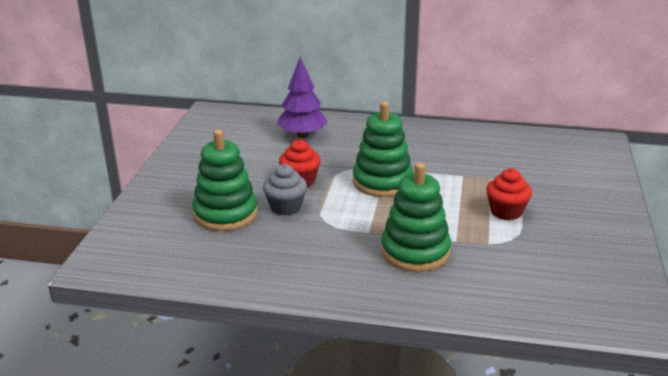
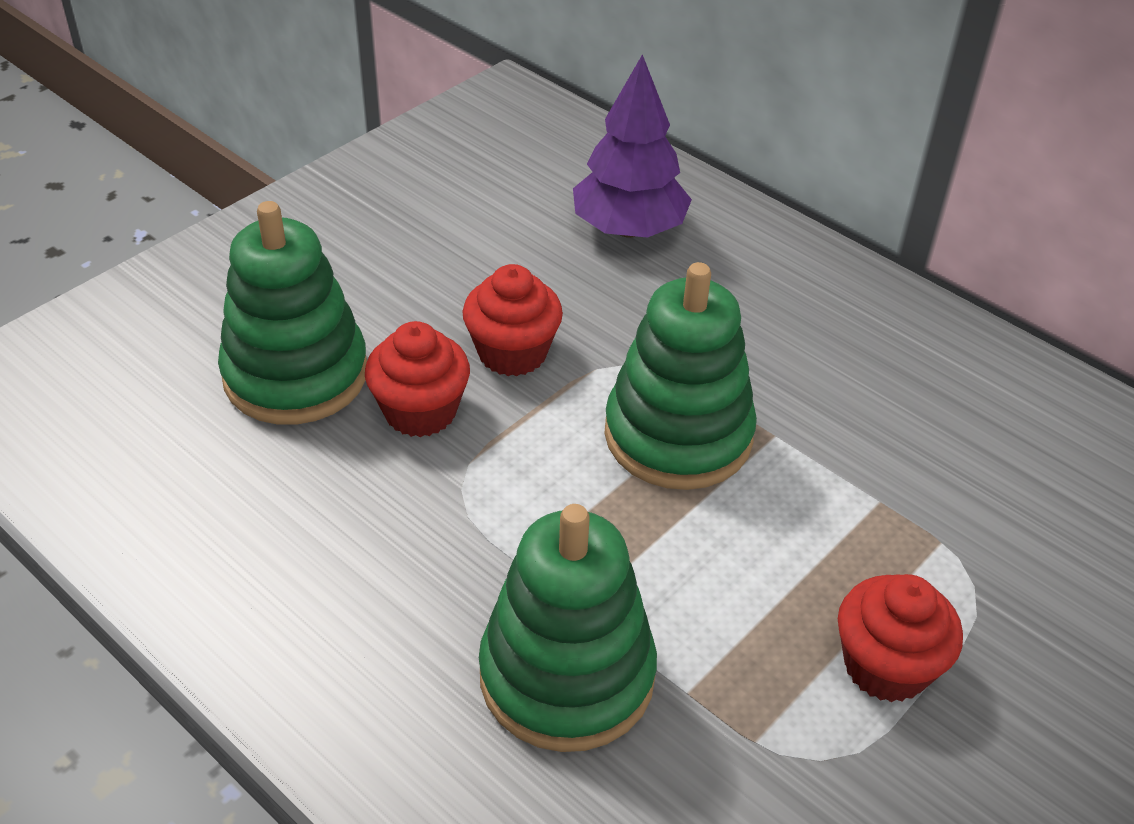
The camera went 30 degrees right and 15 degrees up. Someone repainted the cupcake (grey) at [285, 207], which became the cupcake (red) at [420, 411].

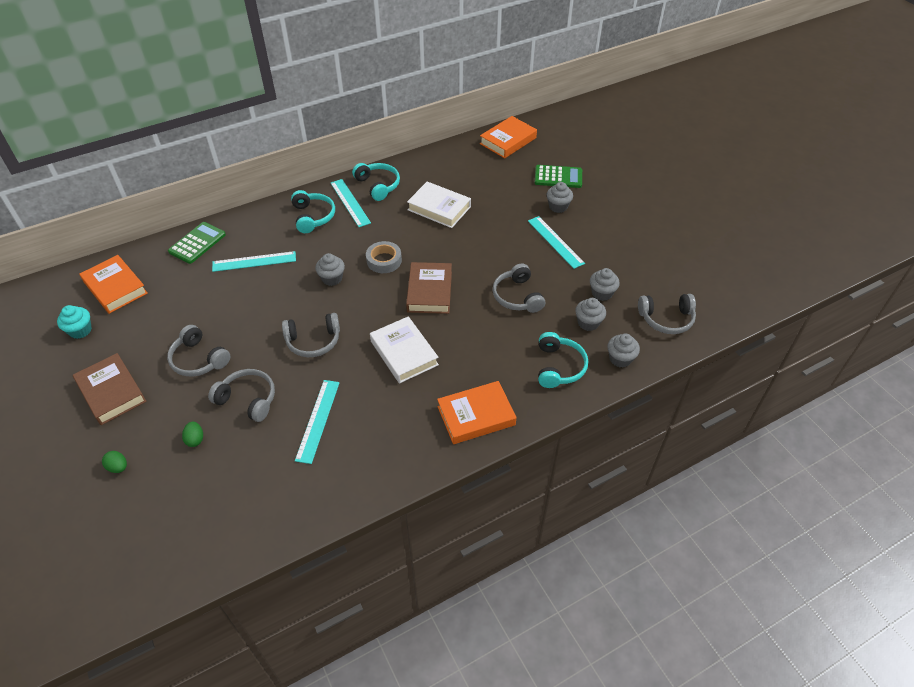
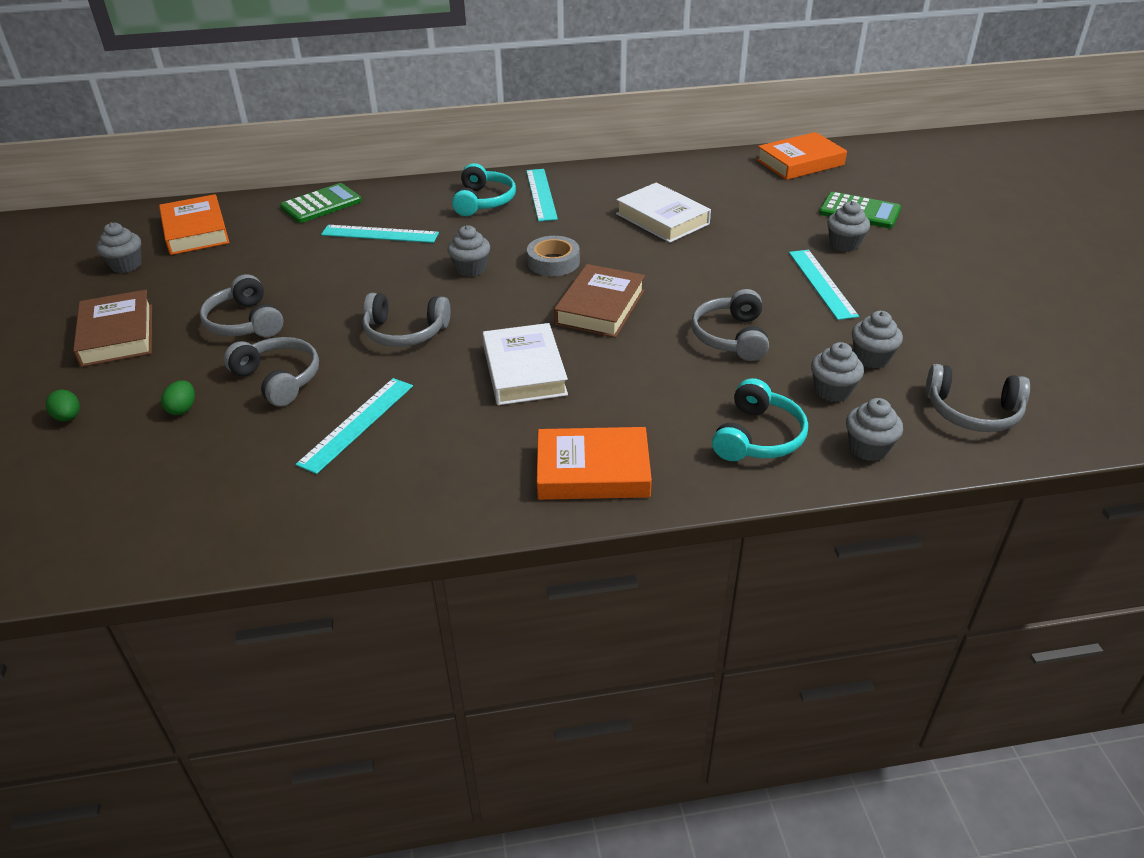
The camera went 20 degrees right and 10 degrees down. Someone repainted the cupcake (turquoise) at [80, 330], which became the cupcake (grey) at [126, 265]. Someone took away the headphones (turquoise) at [378, 185].

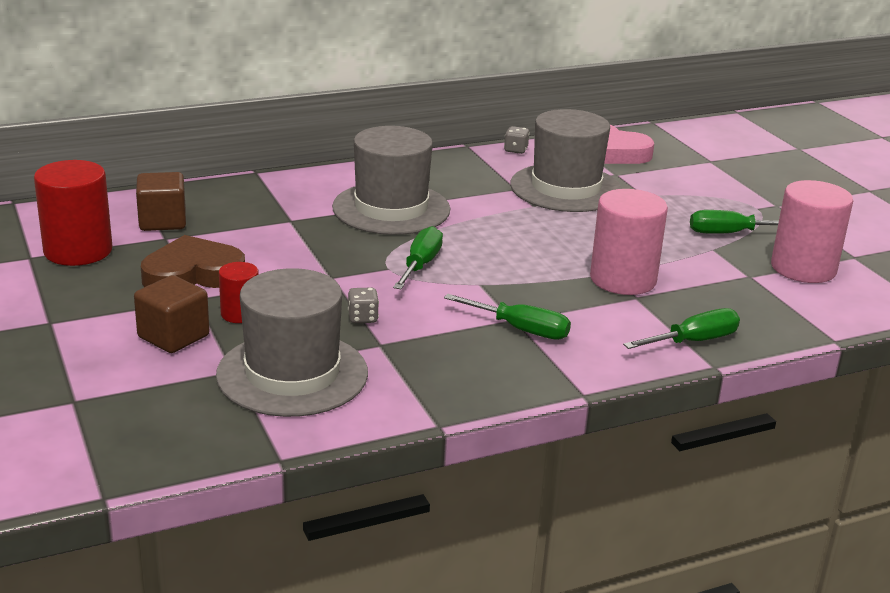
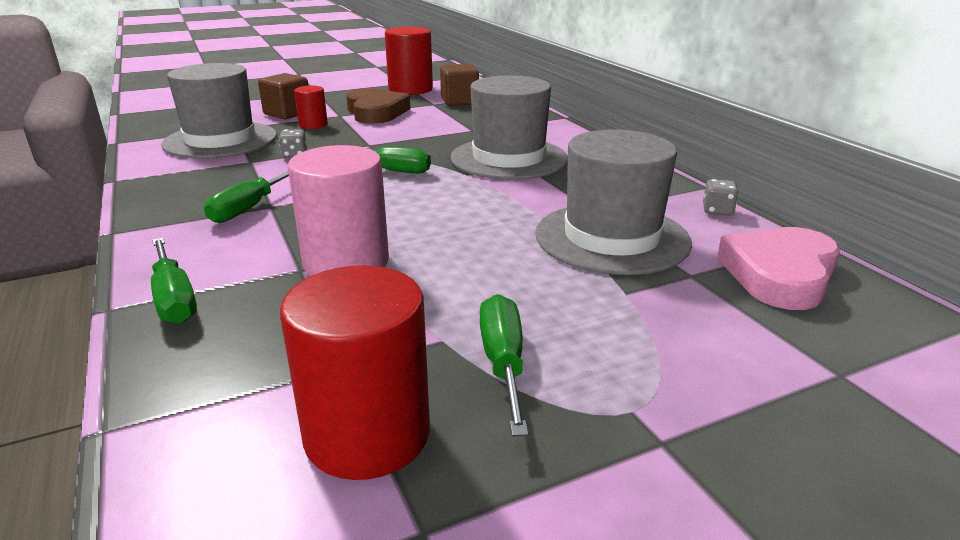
The camera went 90 degrees right and 0 degrees up. Someone repainted the cylinder (pink) at [803, 268], which became the cylinder (red) at [367, 434].

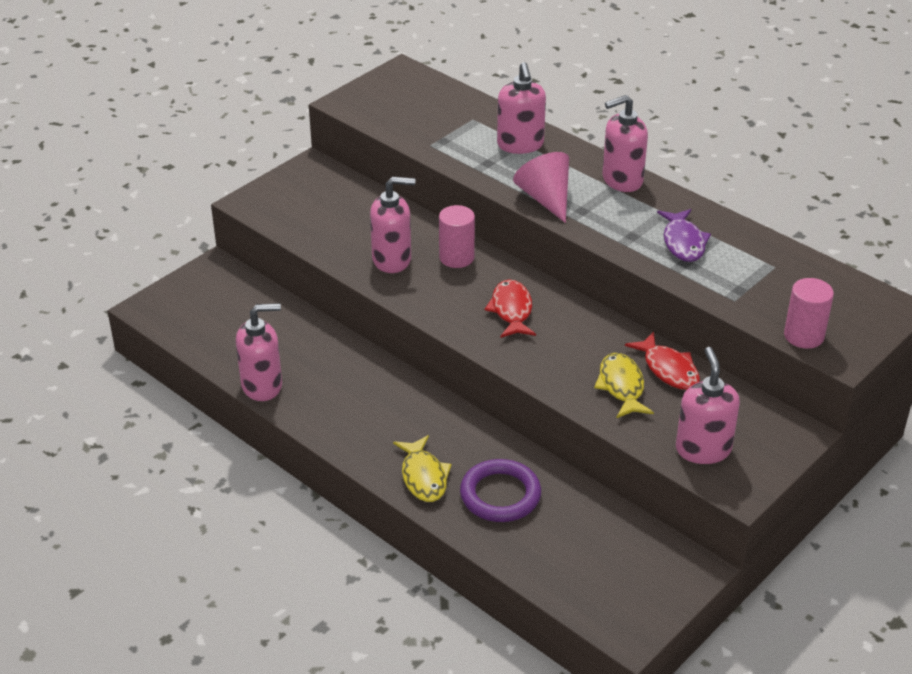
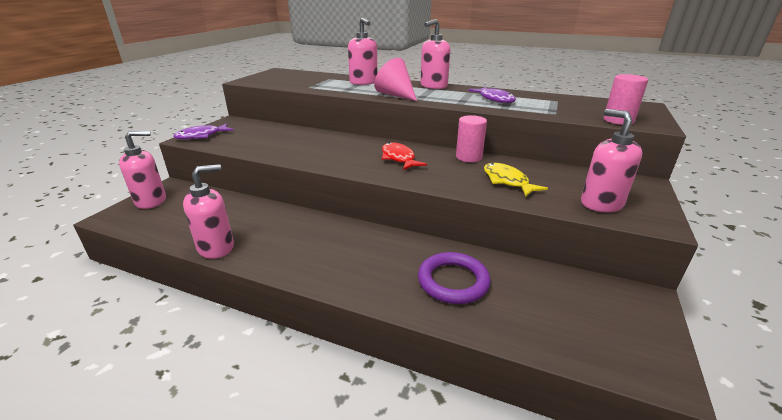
The camera went 20 degrees left and 10 degrees down. Someone carried the soap dispenser (pink) from [392, 260] to [151, 201]. Someone took away the fish (yellow) at [423, 476]. Someone carried the cylinder (pink) from [456, 257] to [468, 157]. Someone took away the fish (red) at [668, 369]. Someone put down the fish (purple) at [201, 136].

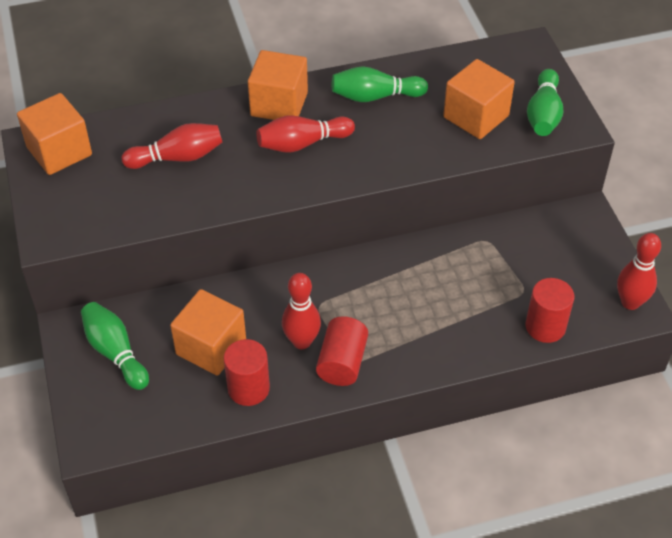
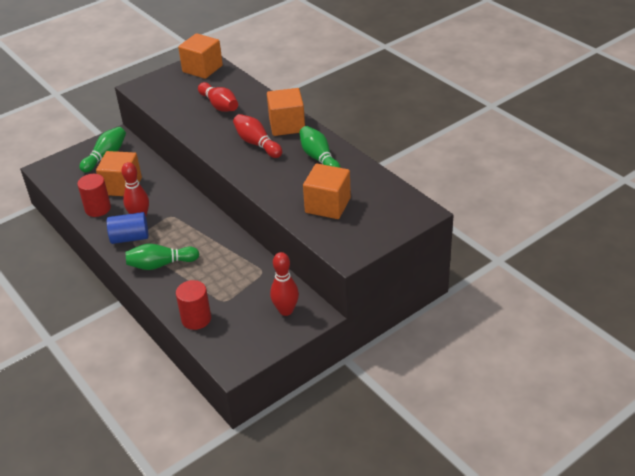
The camera went 70 degrees right and 10 degrees down. Someone repainted the cylinder (red) at [342, 362], which became the cylinder (blue) at [130, 238]. Someone carried the bowling pin (green) from [543, 114] to [160, 264]. Someone carried the bowling pin (red) from [630, 302] to [286, 310].

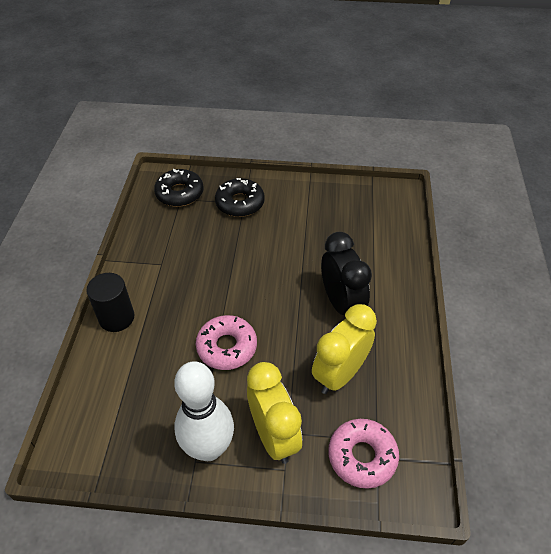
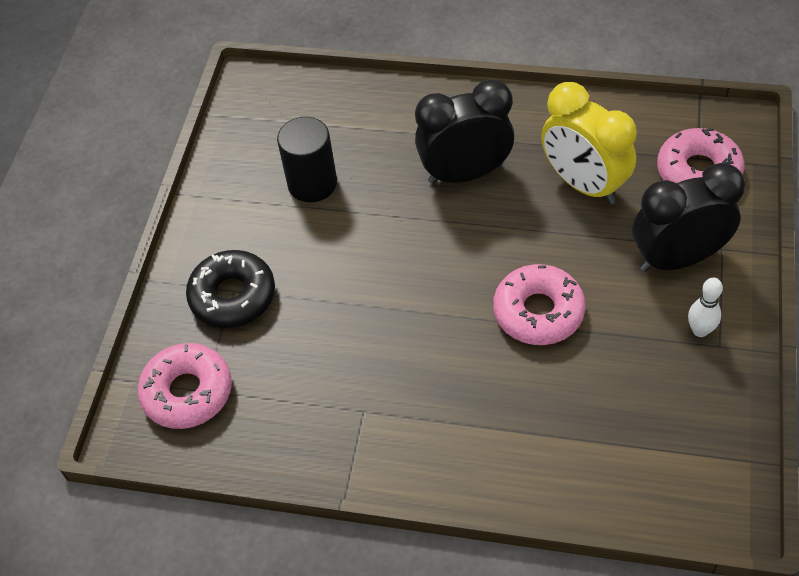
The camera went 80 degrees left and 5 degrees up. Someone carried the cylinder (black) from [116, 318] to [312, 183]. Someone repainted the donut (black) at [179, 193], which became the donut (pink) at [187, 392]. Someone scaled the bowling pin (white) at [209, 448] by 0.42. Someone repainted the clock (yellow) at [274, 436], which became the clock (black) at [677, 258].

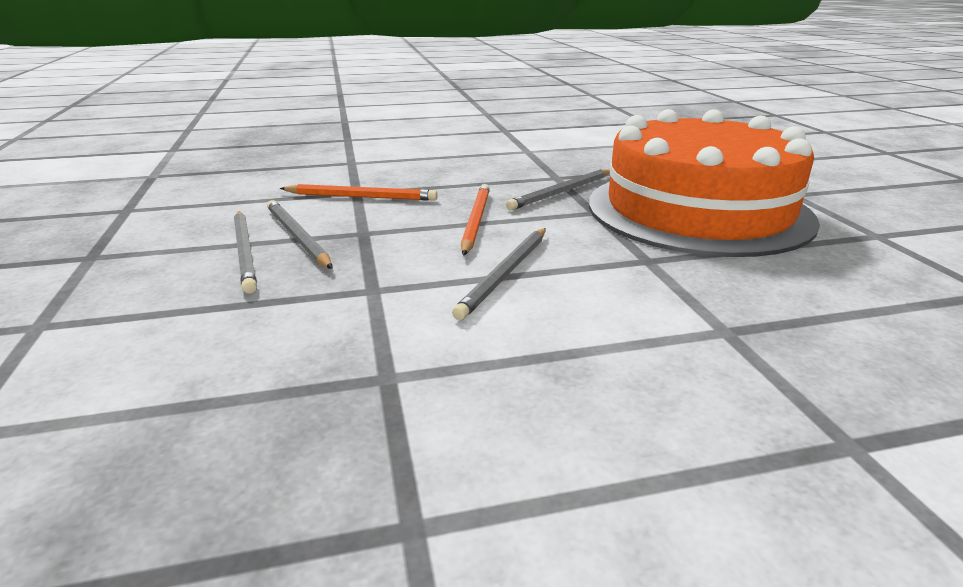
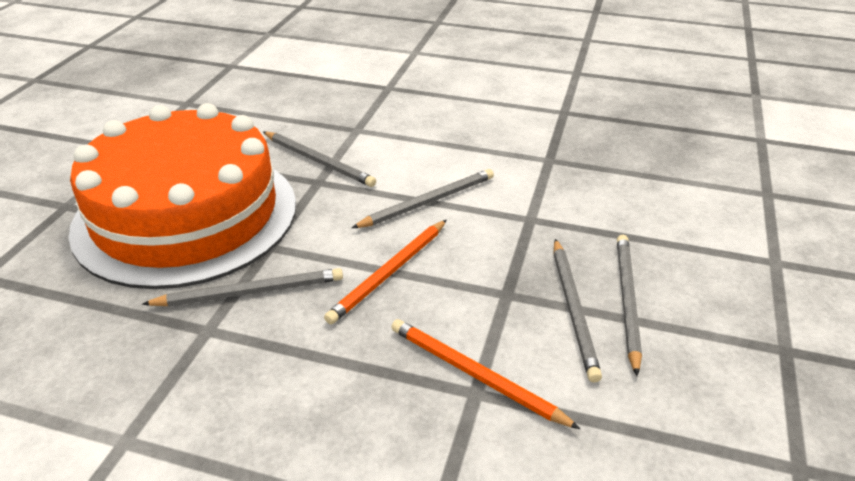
The camera went 150 degrees left and 10 degrees up. Someone put down the pencil (grey) at [319, 161].

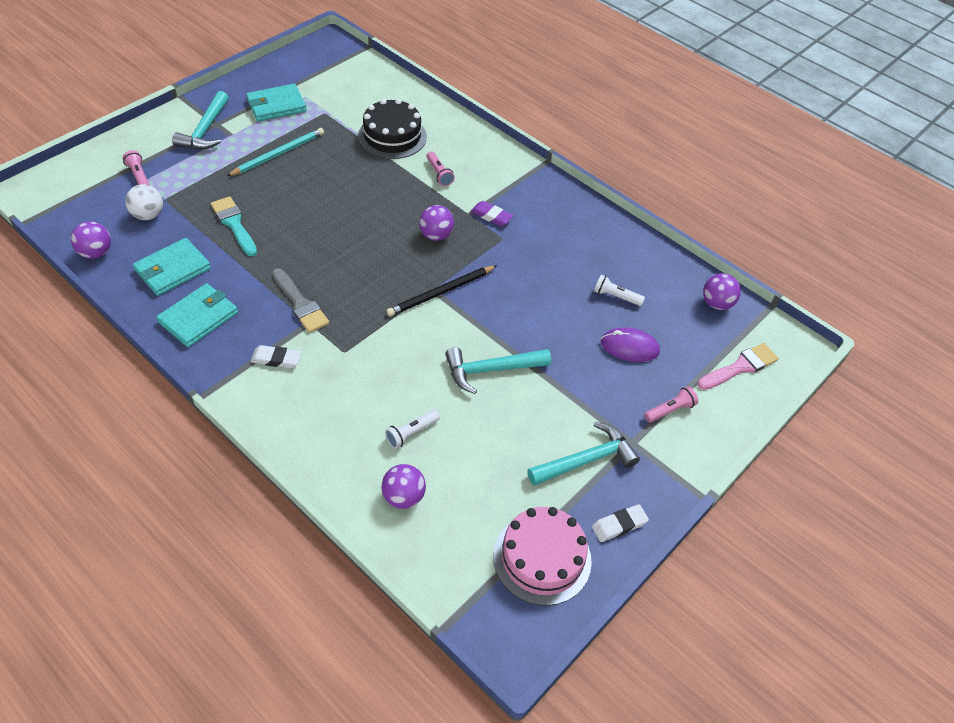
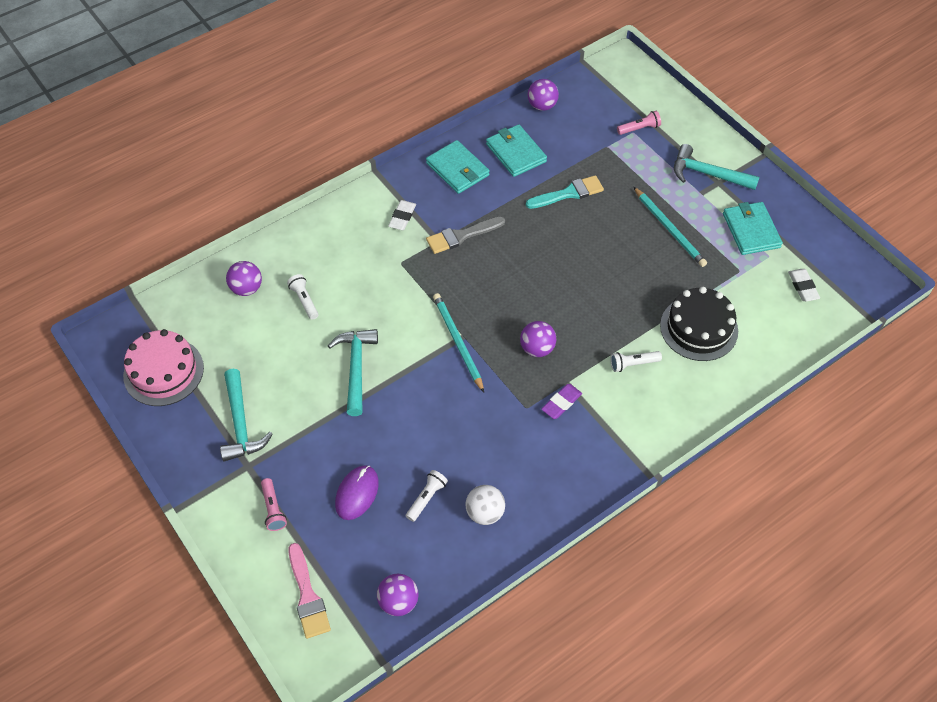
The camera went 105 degrees right and 5 degrees up. Someone carried the ball (white) from [148, 215] to [485, 513]. Someone repainted the pencil (black) at [441, 292], which became the pencil (turquoise) at [457, 342]. Someone repainted the flashlight (pink) at [439, 174], which became the flashlight (white) at [633, 364]. Someone carried the eraser (white) from [619, 525] to [803, 287].

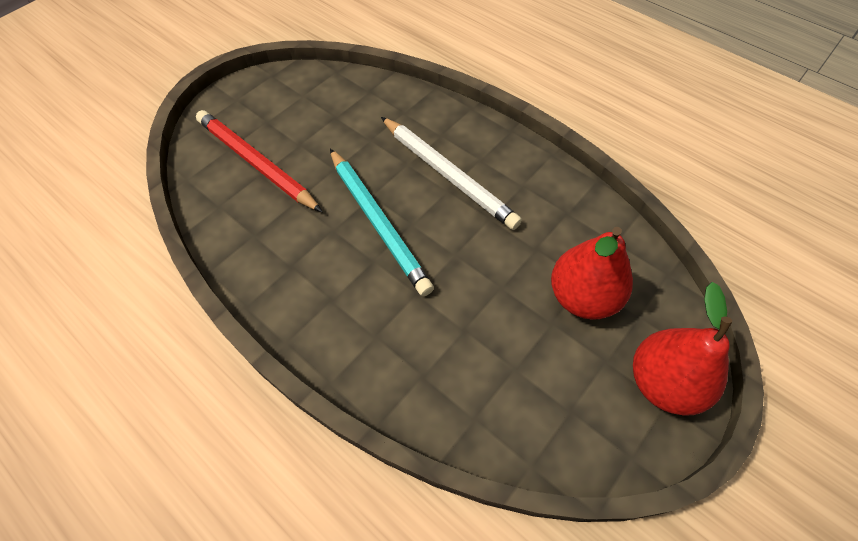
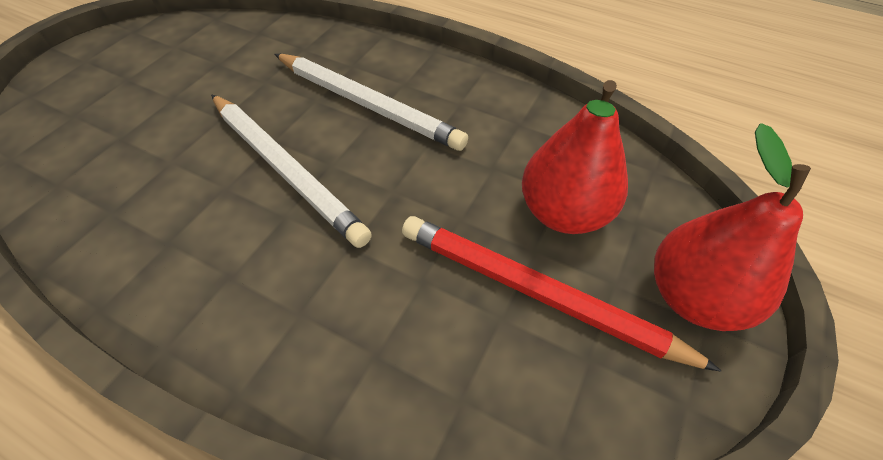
The camera went 15 degrees left and 5 degrees down. Someone carried the pencil (red) from [256, 163] to [536, 293]. Someone repainted the pencil (turquoise) at [378, 222], which became the pencil (white) at [286, 169].

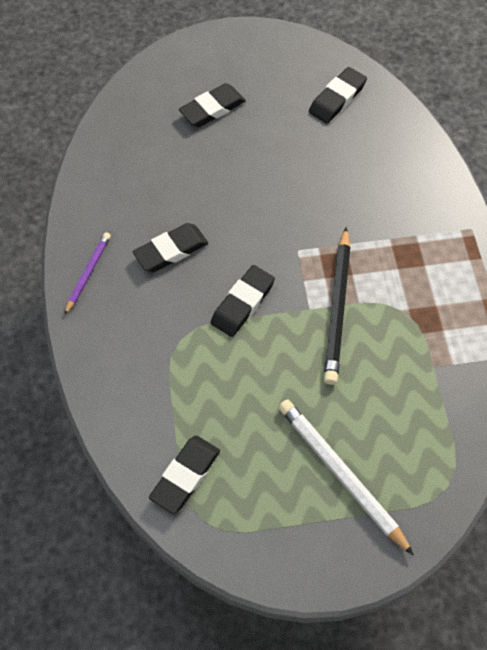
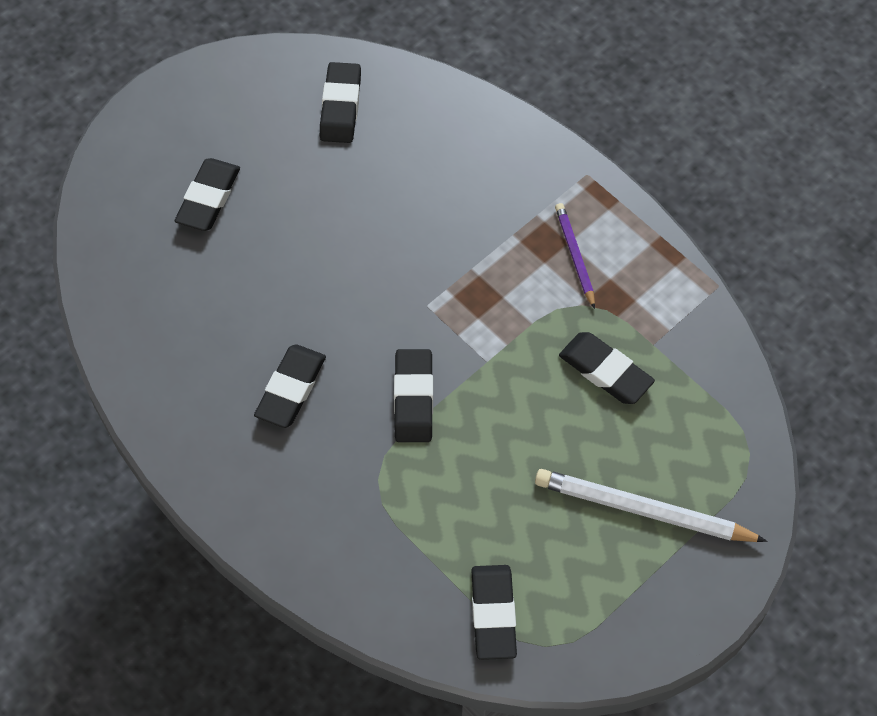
The camera went 35 degrees left and 0 degrees up. Someone carried the pencil (purple) from [88, 273] to [575, 255]. Someone took away the pencil (black) at [337, 308]. Someone put down the eraser (black) at [605, 371].

